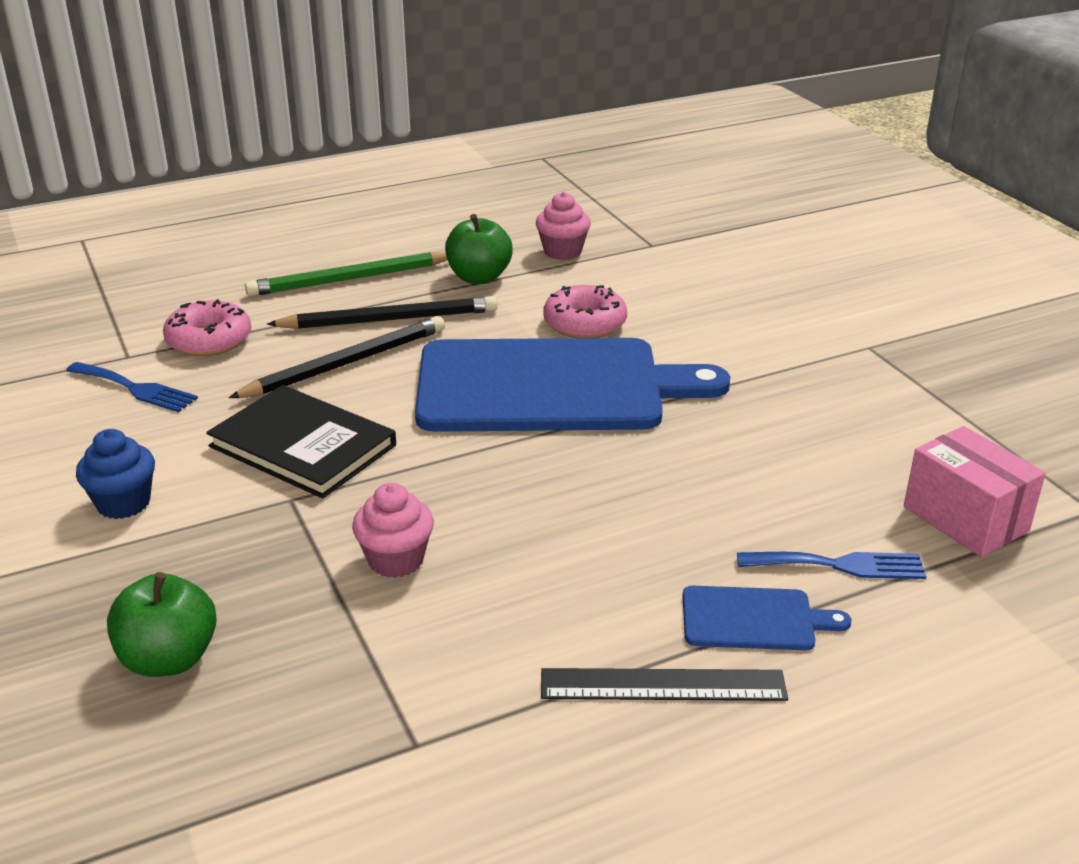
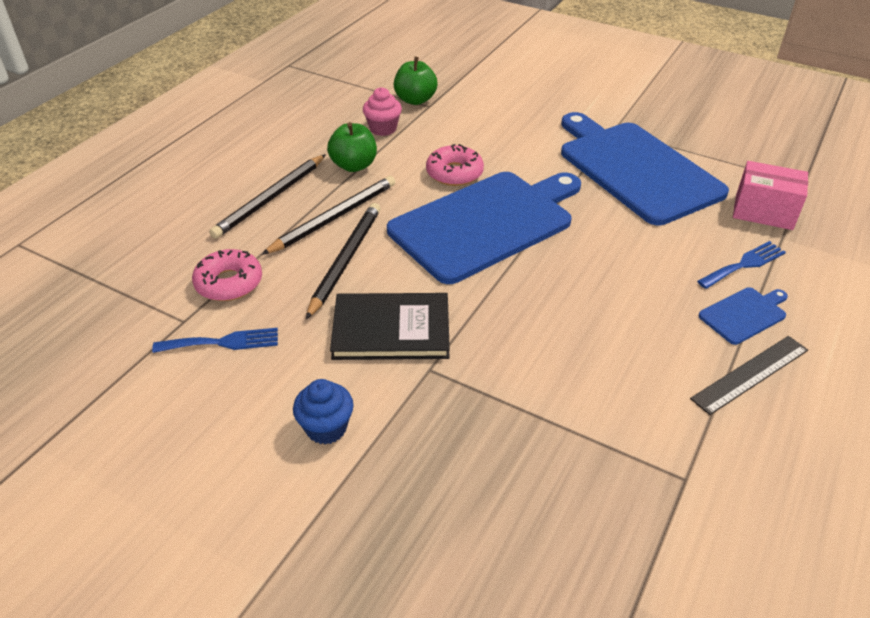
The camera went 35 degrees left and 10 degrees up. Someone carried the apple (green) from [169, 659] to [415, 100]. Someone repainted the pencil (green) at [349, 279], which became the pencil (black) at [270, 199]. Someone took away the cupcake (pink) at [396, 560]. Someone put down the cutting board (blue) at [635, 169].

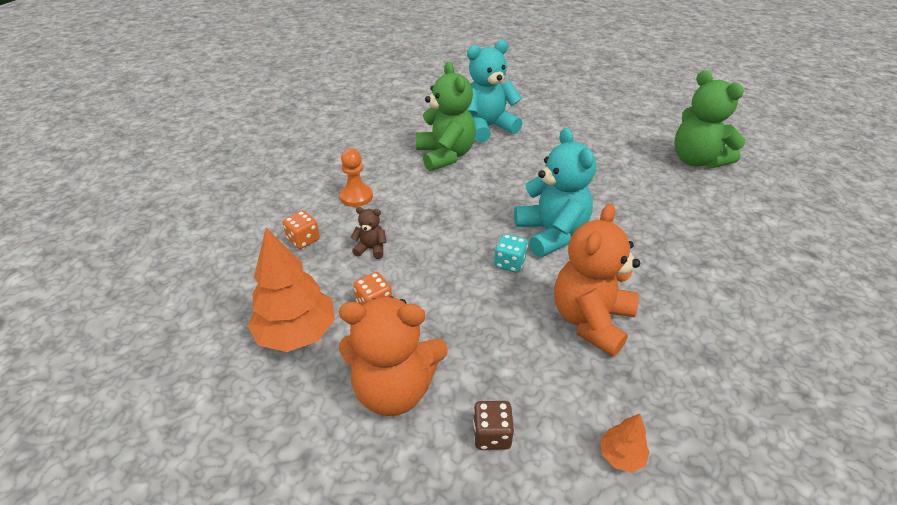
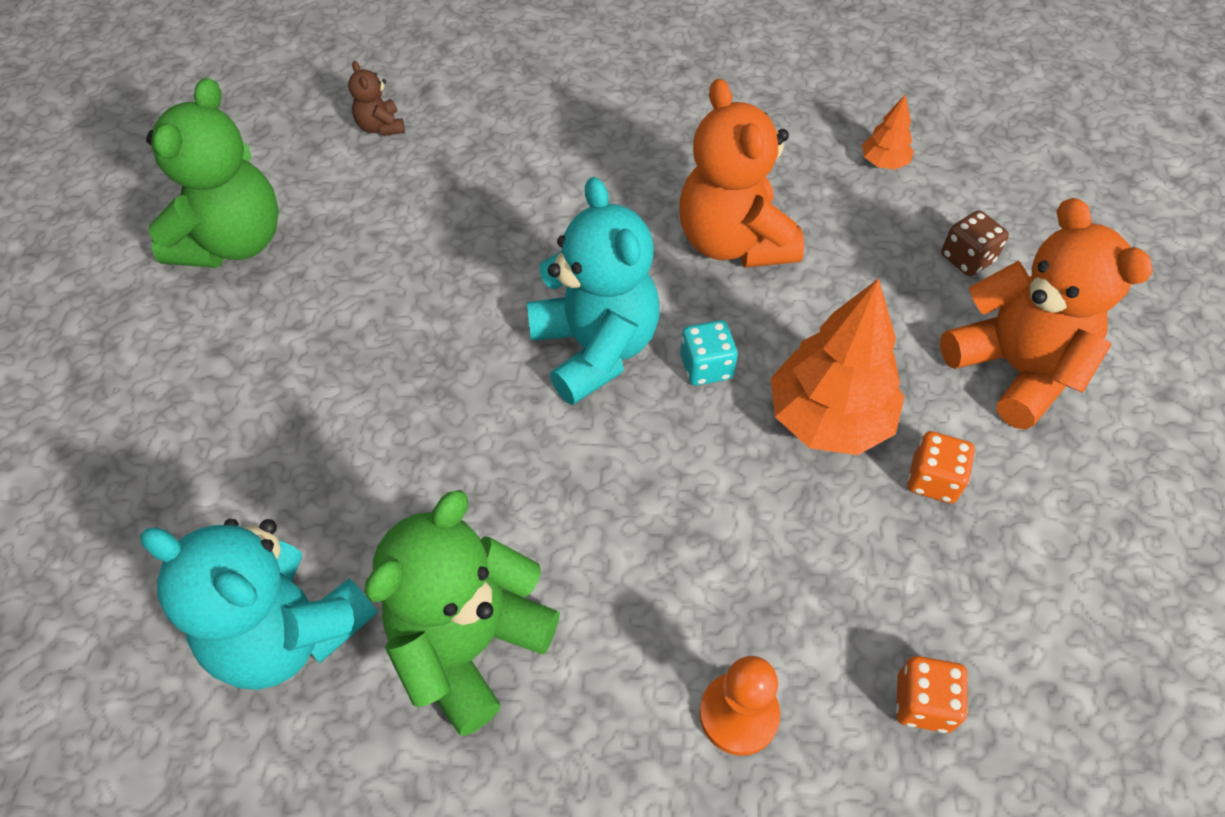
The camera went 125 degrees left and 15 degrees up. Someone carried the tree (orange) from [297, 333] to [828, 418]. Someone carried the teddy bear (brown) from [371, 249] to [381, 127]. Someone rotated the teddy bear (turquoise) at [551, 233] by 120 degrees clockwise. Someone rotated the teddy bear (orange) at [590, 320] by 75 degrees clockwise.

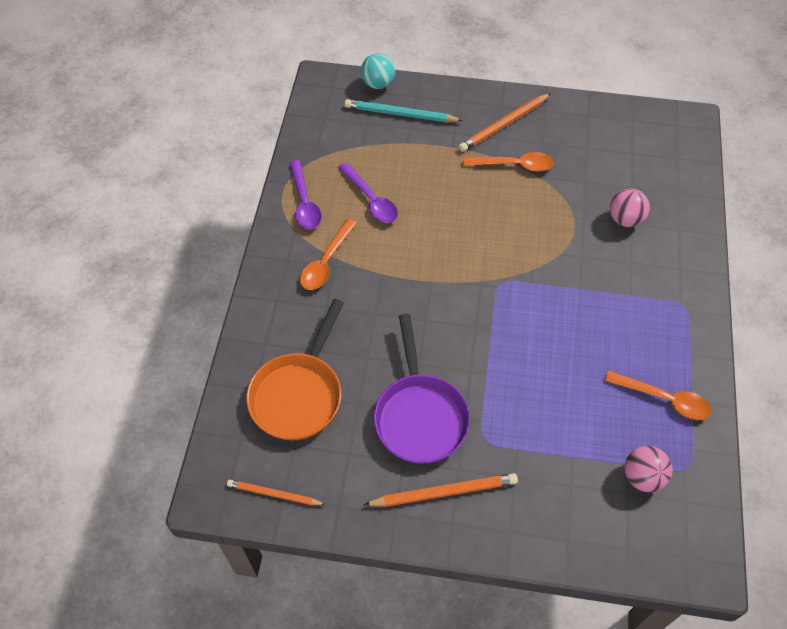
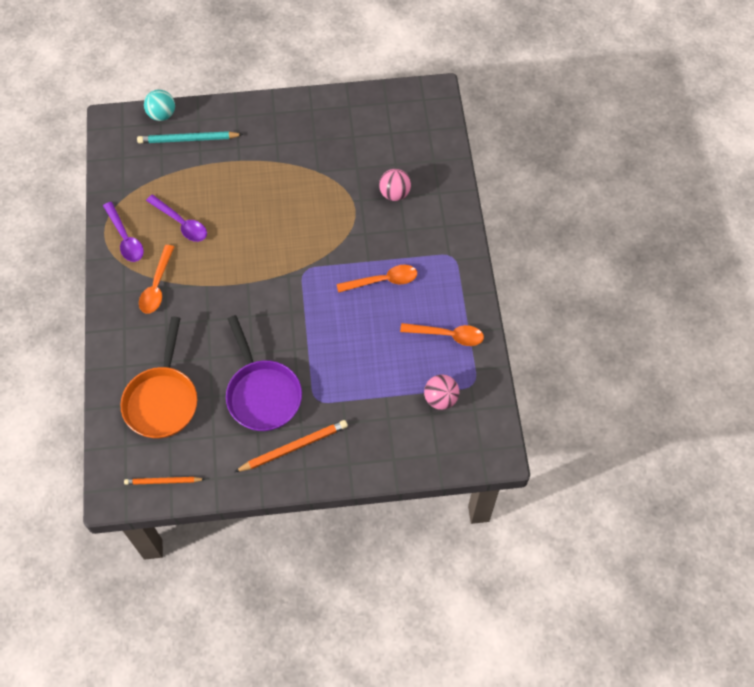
The camera went 15 degrees left and 5 degrees up. Someone took away the pencil (orange) at [504, 125]. Someone carried the spoon (orange) from [514, 165] to [383, 280].

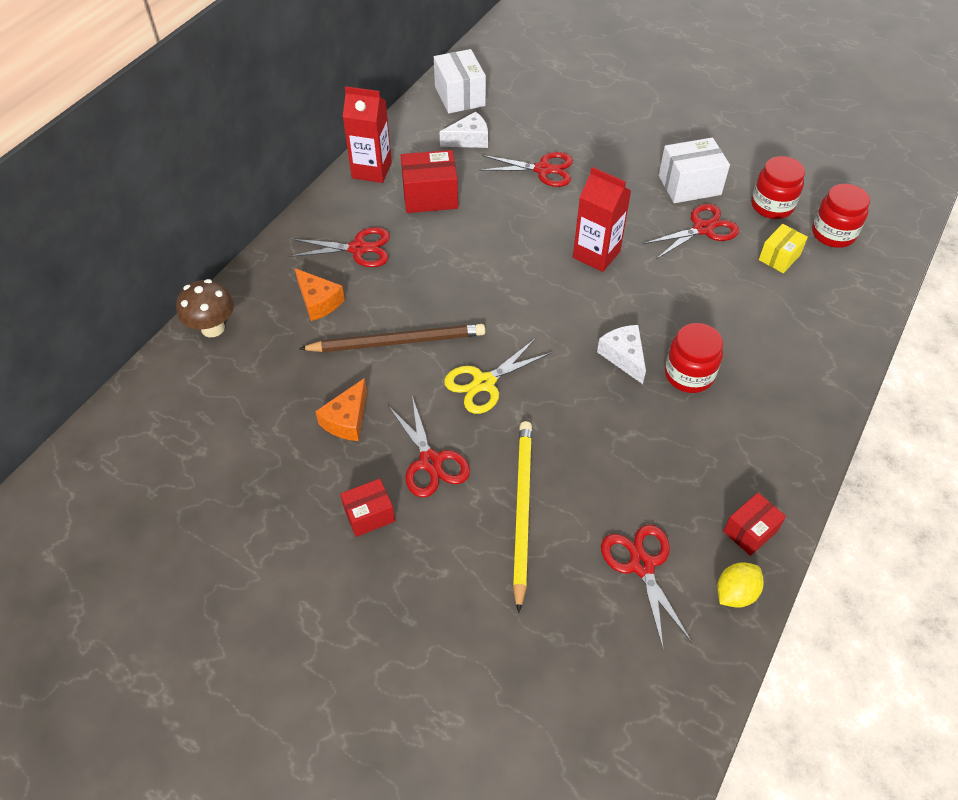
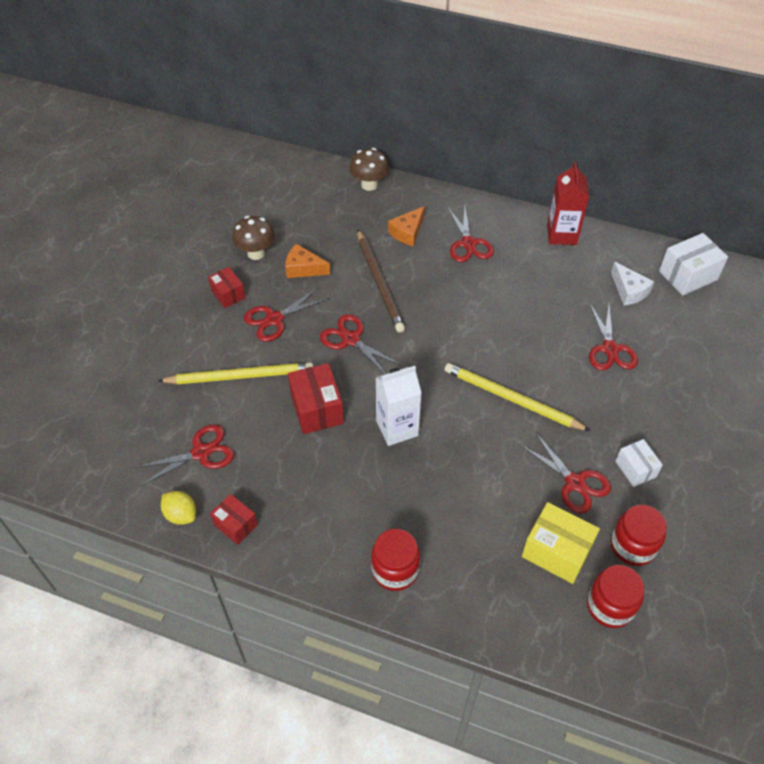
The camera went 80 degrees right and 0 degrees up. Someone carried the box (red) from [430, 196] to [317, 409]. Someone repainted the scissors (yellow) at [484, 383], which became the scissors (red) at [351, 339]. Someone swapped the carton (red) at [596, 254] for the pencil (yellow) at [511, 399]. Someone swapped the cheese (white) at [623, 356] for the carton (white) at [397, 428]. Someone scaled the box (white) at [689, 185] by 0.62. Someone carried the jar (red) from [689, 375] to [395, 570]. Someone scaled the box (yellow) at [779, 257] by 1.60. Someone put down the mushroom (brown) at [256, 253].

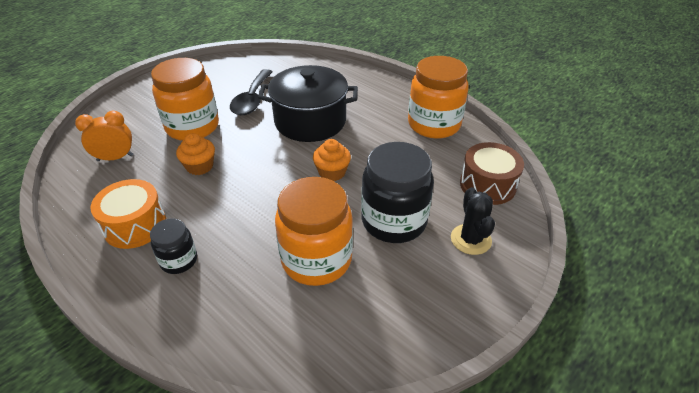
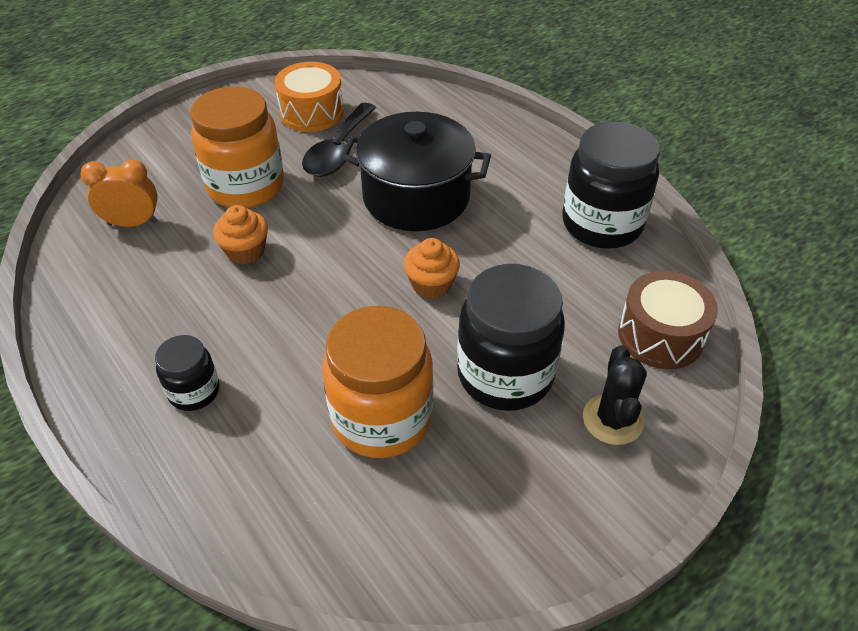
The camera went 10 degrees right and 5 degrees up. Someone carried the drum (orange) from [135, 225] to [312, 112]. Someone repainted the jar (orange) at [434, 124], which became the jar (black) at [602, 224].

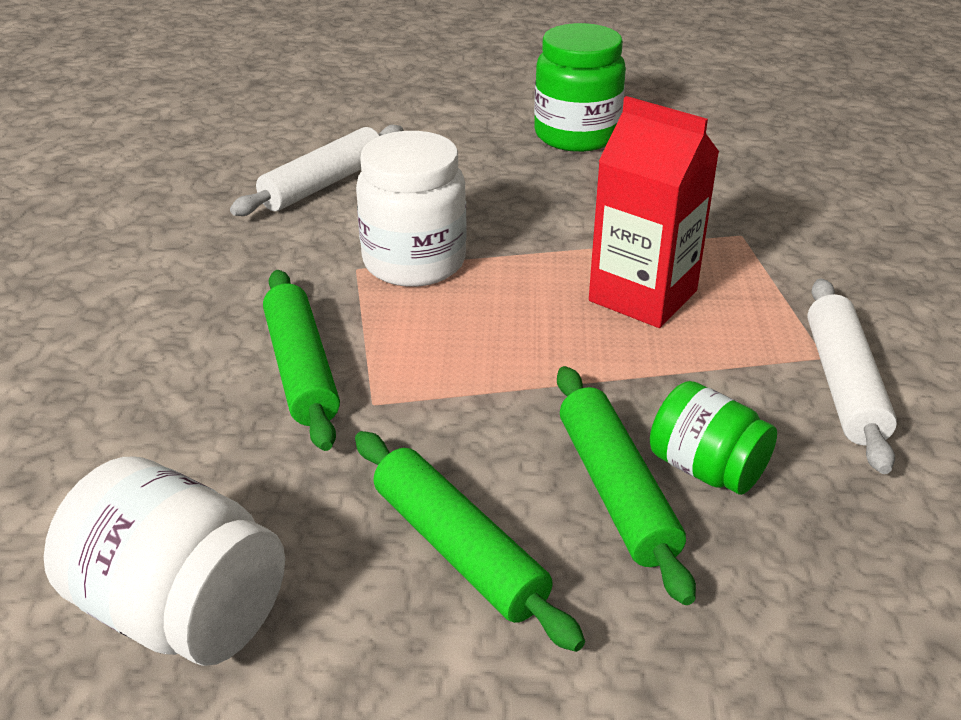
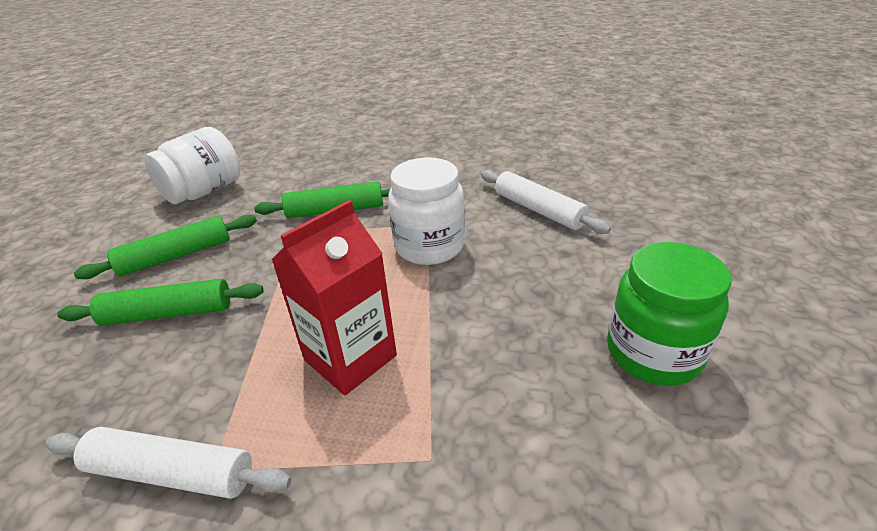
The camera went 100 degrees right and 0 degrees up. Someone took away the jar (green) at [706, 468].

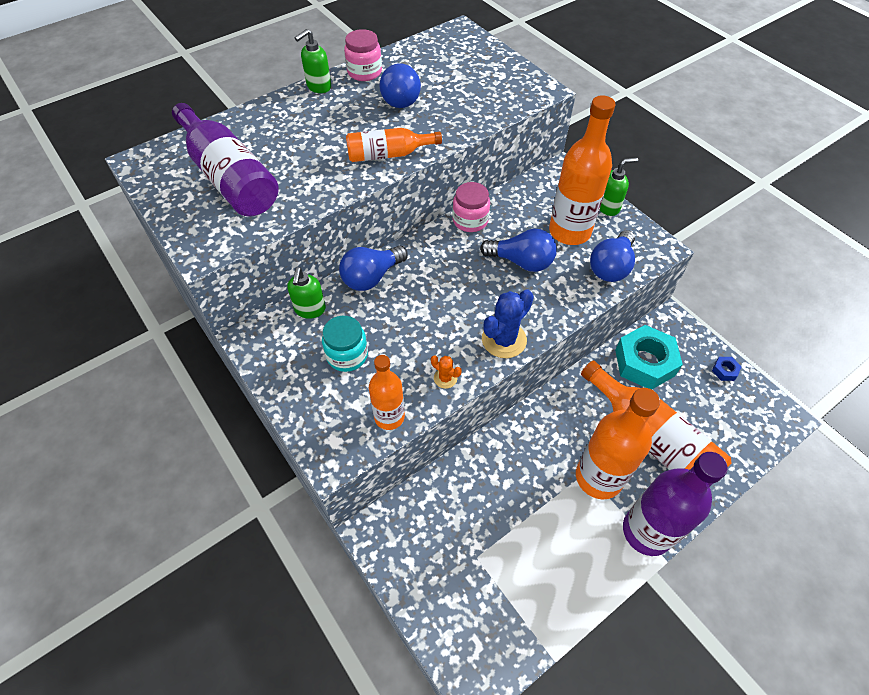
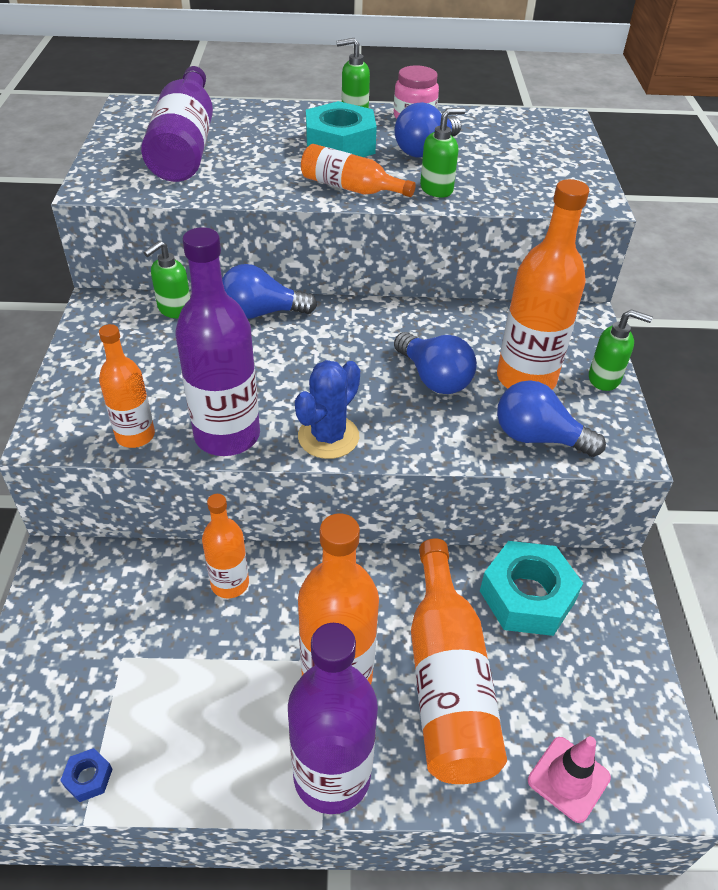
The camera went 35 degrees right and 10 degrees down. Someone took away the jar (turquoise) at [347, 355]. Someone swapped the cactus (orange) at [445, 378] for the bottle (purple) at [227, 435]. Someone took away the jar (pink) at [470, 220]. Someone rotated the cactus (blue) at [504, 340] by 45 degrees counterclockwise. Someone rotated the light bulb (blue) at [611, 267] by 45 degrees clockwise. Someone carried the nut (blue) from [724, 371] to [88, 778]. Someone put down the bottle (orange) at [230, 583]. Someone put down the nut (turquoise) at [340, 144]. Someone put down the soap dispenser (green) at [437, 189]. Someone put down the traffic cone (pink) at [568, 779].

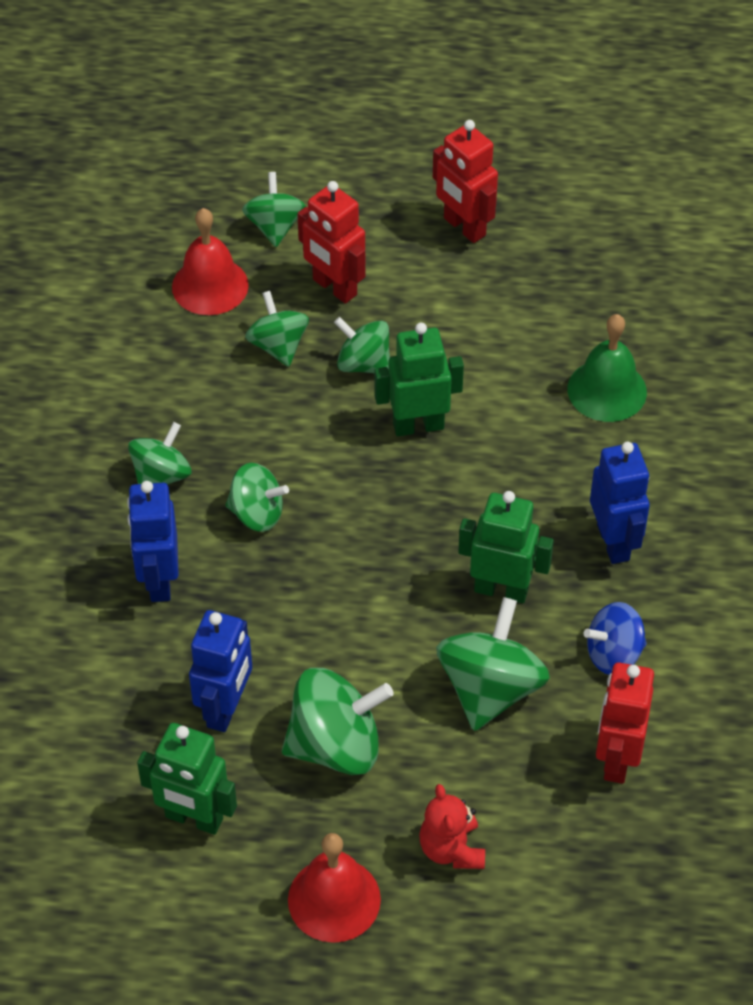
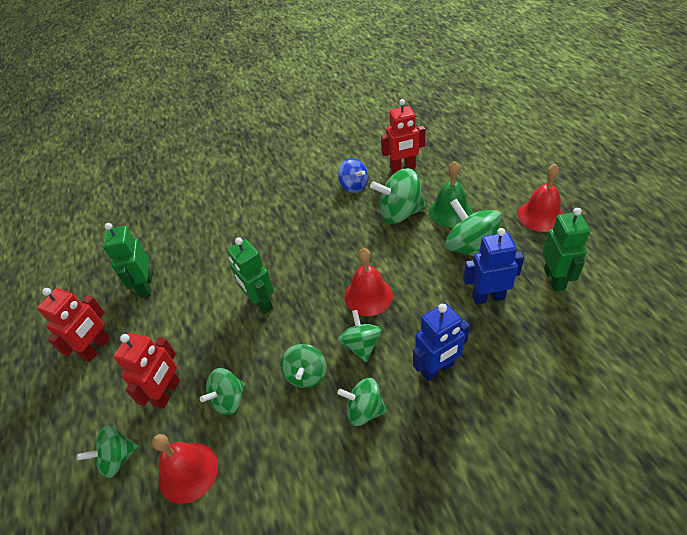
The camera went 110 degrees left and 5 degrees down. Someone carried the spinning top (green) from [363, 364] to [306, 374]. Someone took away the teddy bear (red) at [451, 849]. Someone carried the robot (green) from [501, 589] to [145, 286]. Someone carried the bell (green) from [607, 390] to [450, 212]. Someone took away the robot (blue) at [614, 542]. Someone put down the bell (red) at [368, 296].

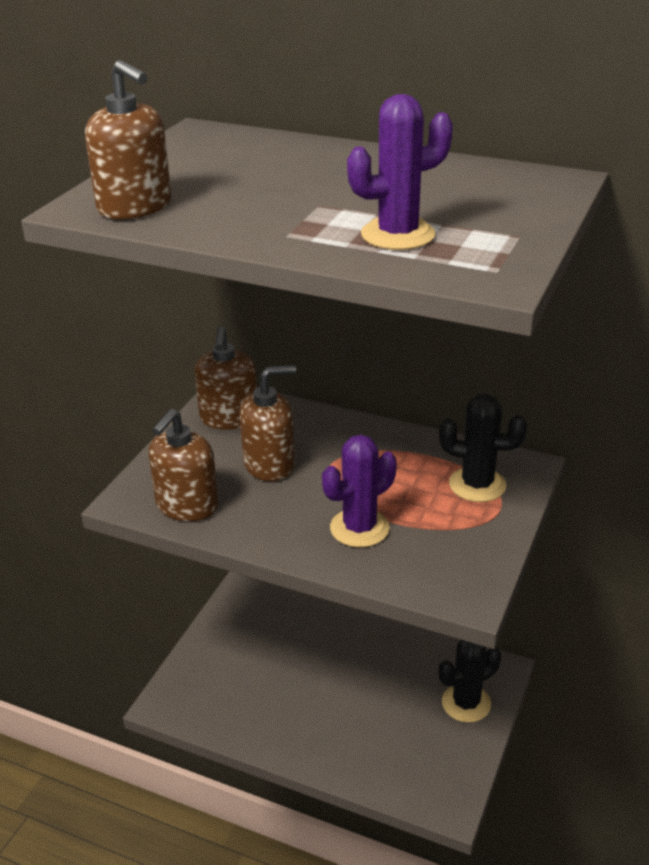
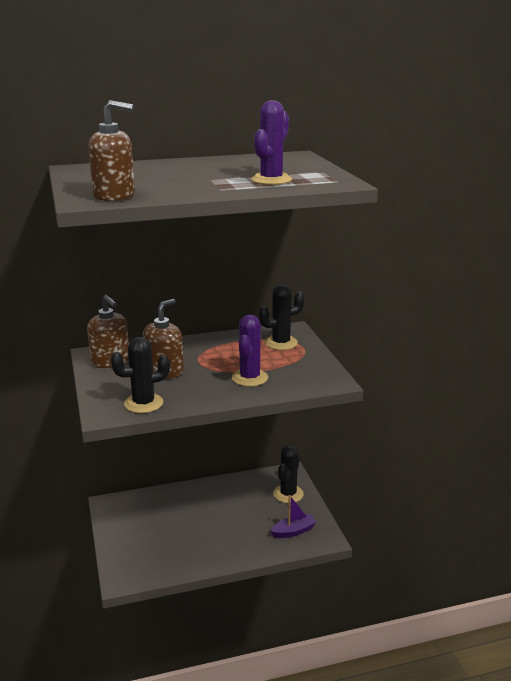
The camera went 40 degrees left and 10 degrees down. Someone swapped the soap dispenser (brown) at [187, 505] for the cactus (black) at [143, 403]. Someone put down the boat (purple) at [293, 531].

